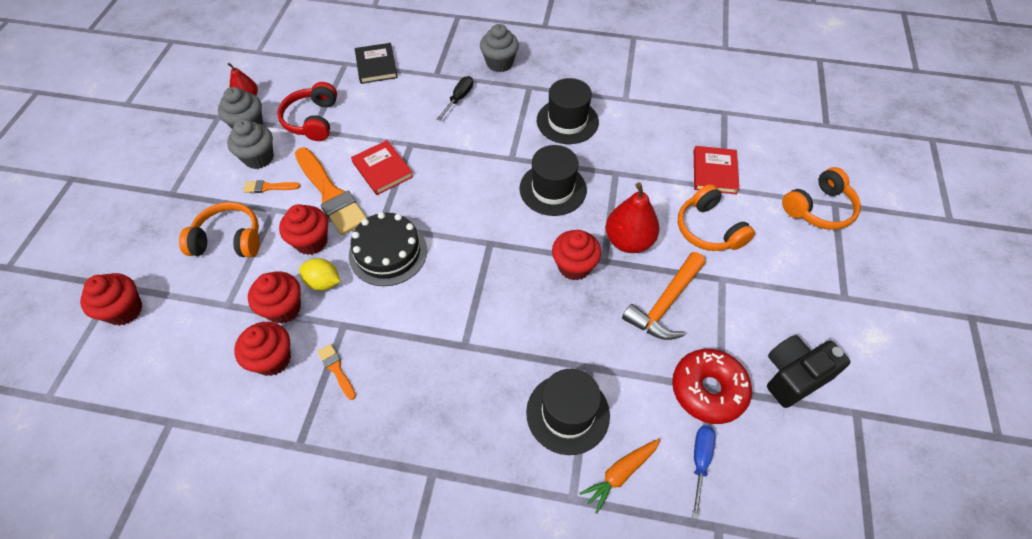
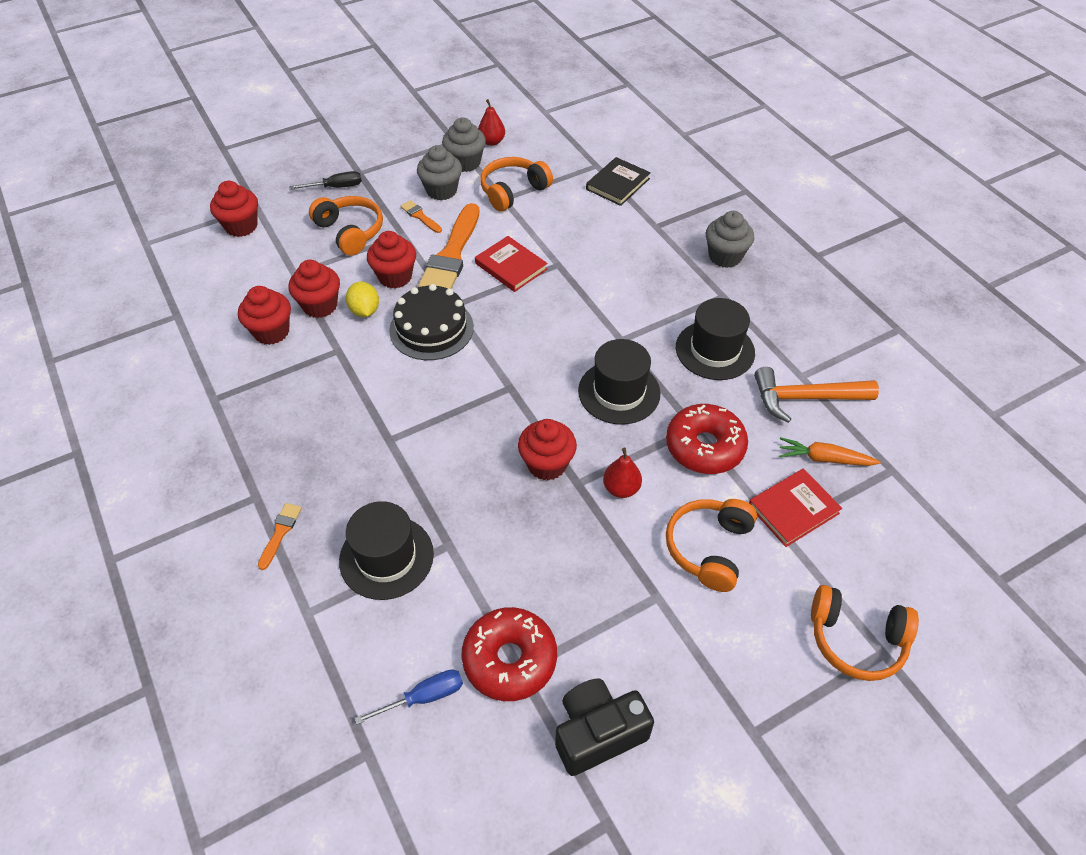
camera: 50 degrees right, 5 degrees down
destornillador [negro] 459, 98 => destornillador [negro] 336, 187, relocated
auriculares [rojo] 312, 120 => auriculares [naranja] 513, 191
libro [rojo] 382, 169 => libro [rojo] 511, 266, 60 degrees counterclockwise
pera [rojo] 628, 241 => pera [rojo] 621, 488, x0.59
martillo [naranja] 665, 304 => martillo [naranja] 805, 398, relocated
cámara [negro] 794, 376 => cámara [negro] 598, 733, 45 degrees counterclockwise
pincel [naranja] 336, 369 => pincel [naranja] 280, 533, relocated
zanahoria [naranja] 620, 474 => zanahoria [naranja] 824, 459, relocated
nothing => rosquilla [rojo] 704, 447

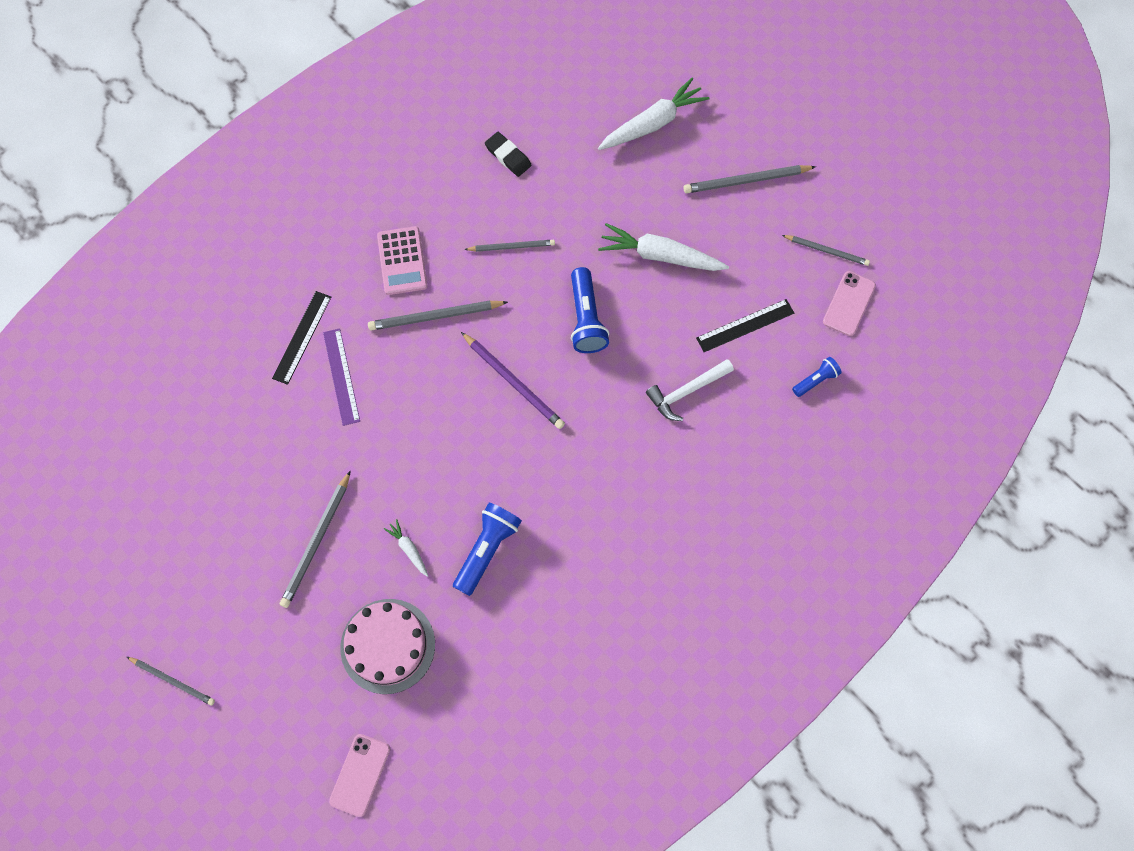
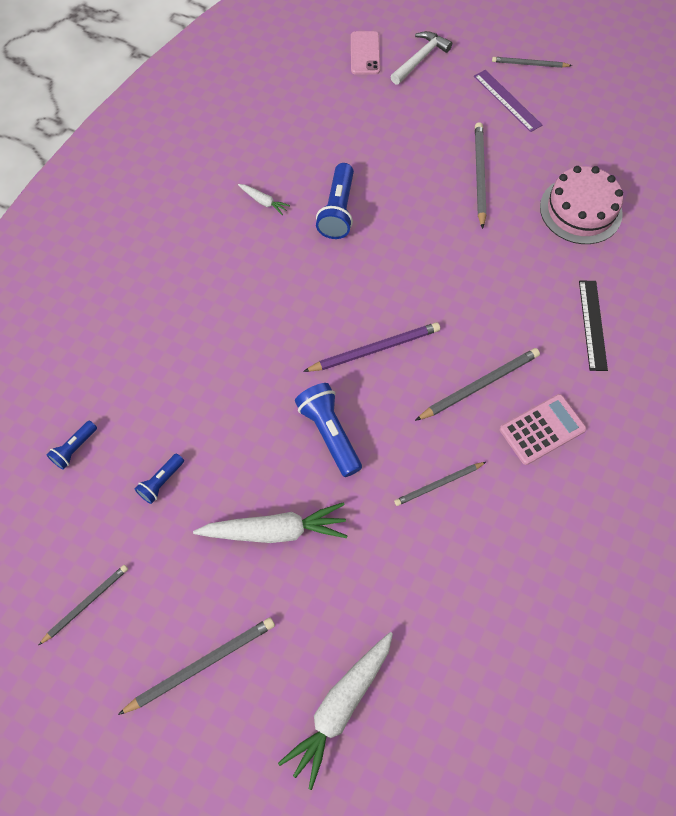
camera: 160 degrees right, 5 degrees down
goma de borrar [negro] 508, 156 => nothing
calculadora [rosa] 402, 261 => calculadora [rosa] 542, 429, 90 degrees clockwise
lápiz [gris] 827, 251 => lápiz [gris] 86, 603, 135 degrees clockwise
móvil [rosa] 849, 304 => nothing
regla [negro] 745, 325 => lámpara de mano [azul] 161, 482
regla [morado] 341, 376 => regla [morado] 507, 100, relocated
lápiz [morado] 514, 382 => lápiz [morado] 375, 349, 135 degrees clockwise
martillo [blanco] 686, 392 => martillo [blanco] 420, 59, relocated
zanahoria [blanco] 409, 549 => zanahoria [blanco] 263, 201, relocated
tarta [rosa] 387, 646 => tarta [rosa] 580, 210, relocated

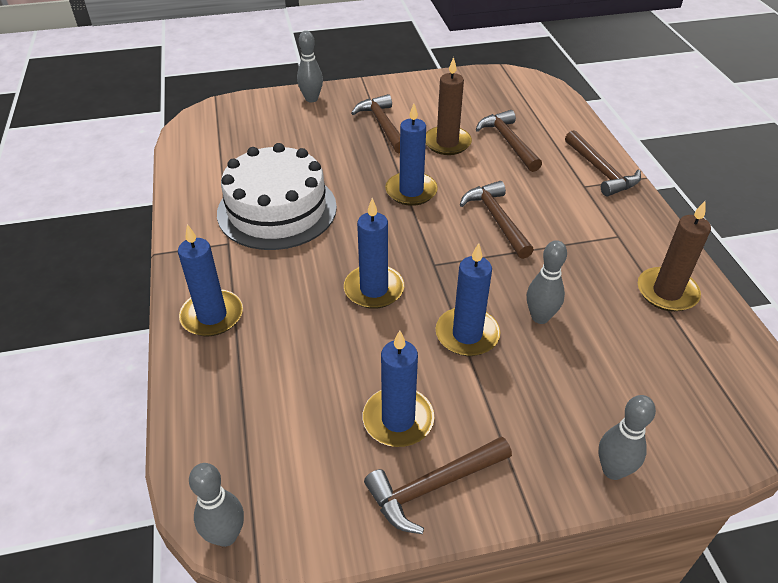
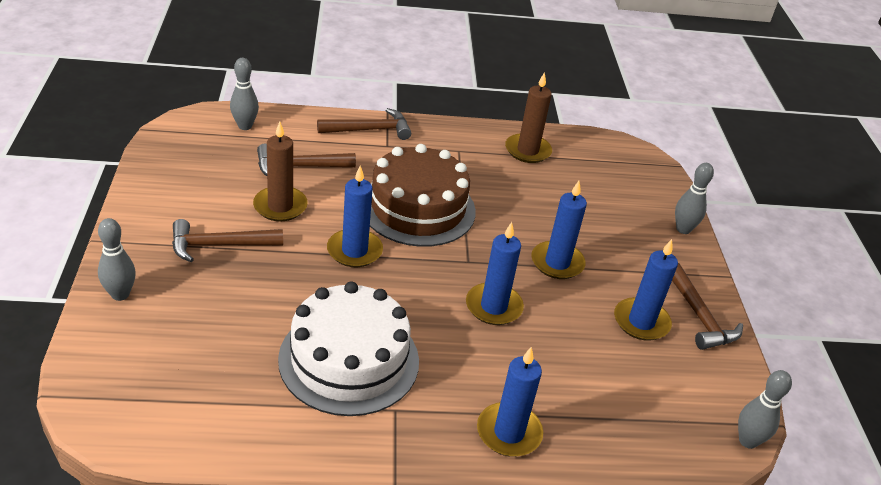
camera: 85 degrees left, 5 degrees down
martillo [marrón] 496, 220 => tarta [marrón] 418, 208
bolo [gris] 540, 317 => bolo [gris] 245, 126, relocated

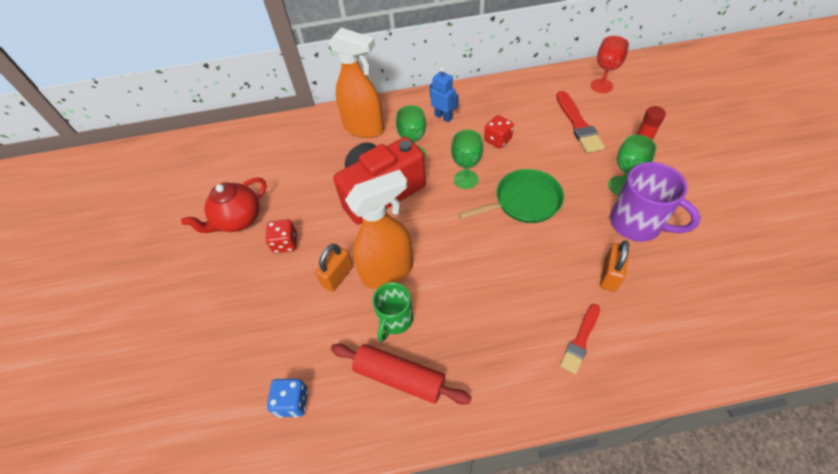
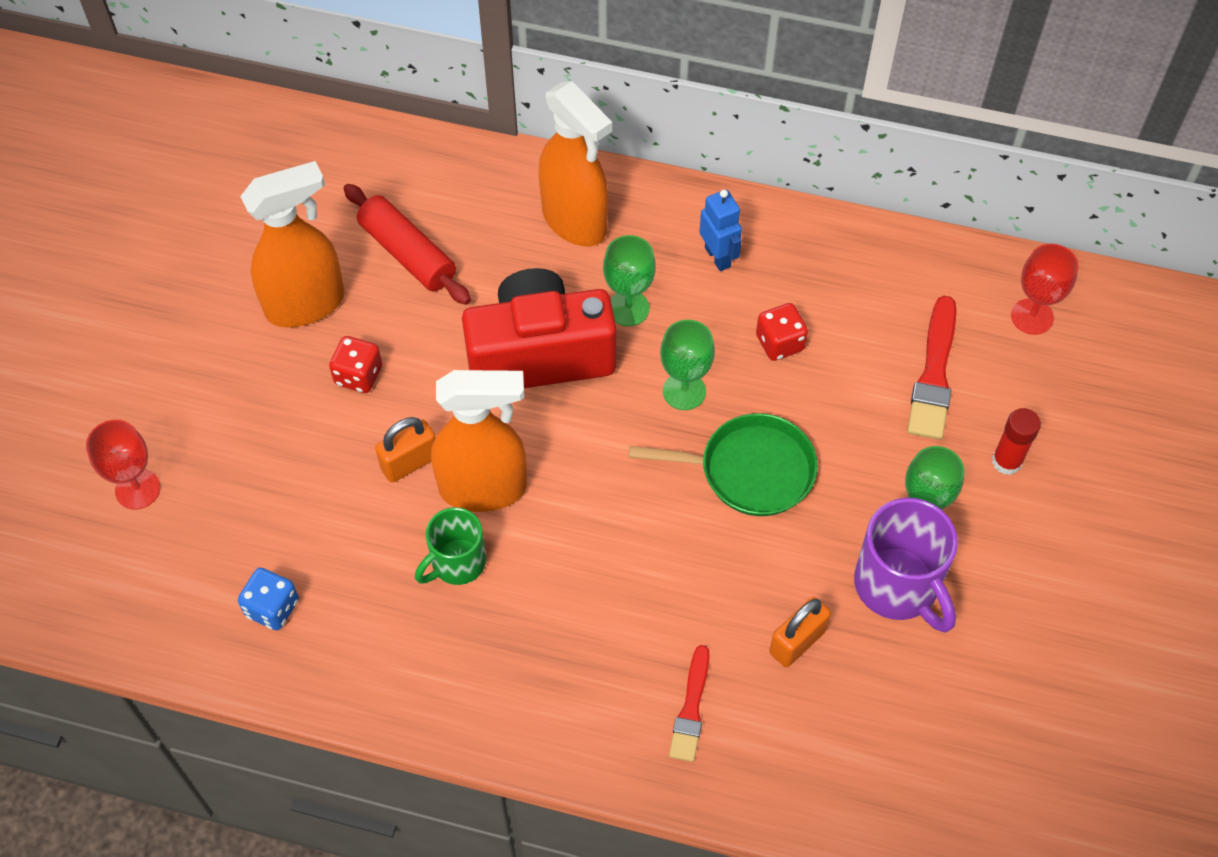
camera: 20 degrees right, 5 degrees up
tetera [rojo] 238, 220 => pulverizador [naranja] 306, 304
pincel [rojo] 580, 340 => pincel [rojo] 691, 708, 45 degrees counterclockwise
rodillo [rojo] 399, 377 => rodillo [rojo] 407, 253, relocated
nothing => copa [rojo] 138, 489

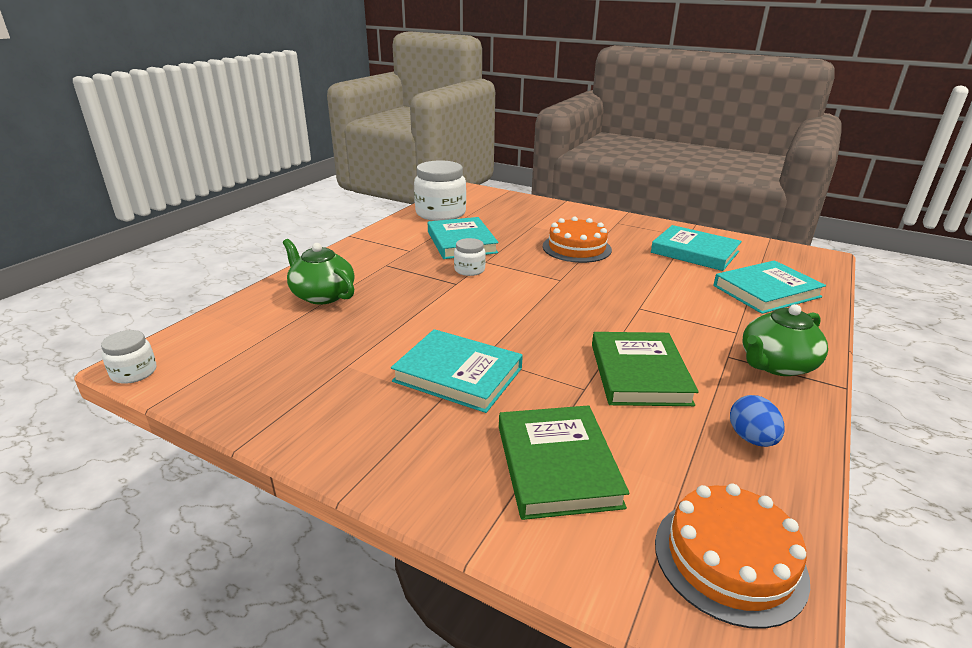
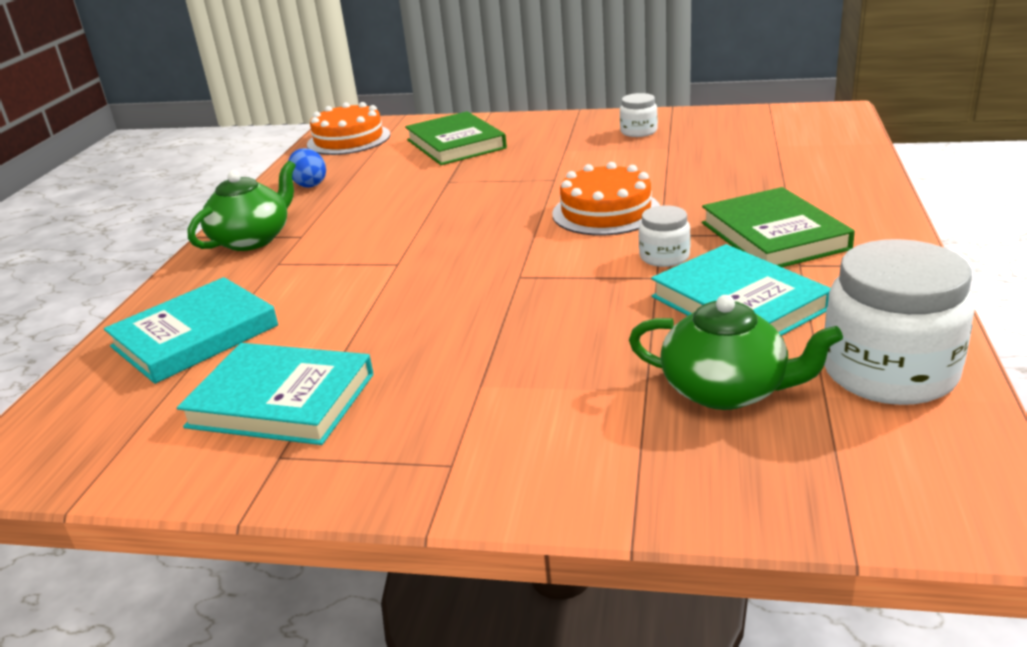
camera: 165 degrees right, 0 degrees up
tarta [naranja] 576, 248 => tarta [naranja] 606, 212, relocated
tetera [verde] 322, 295 => tetera [verde] 726, 390, relocated
libro [turquesa] 458, 374 => nothing
tarro [blanco] 134, 372 => tarro [blanco] 638, 131, relocated
libro [verde] 639, 373 => libro [verde] 774, 236, relocated

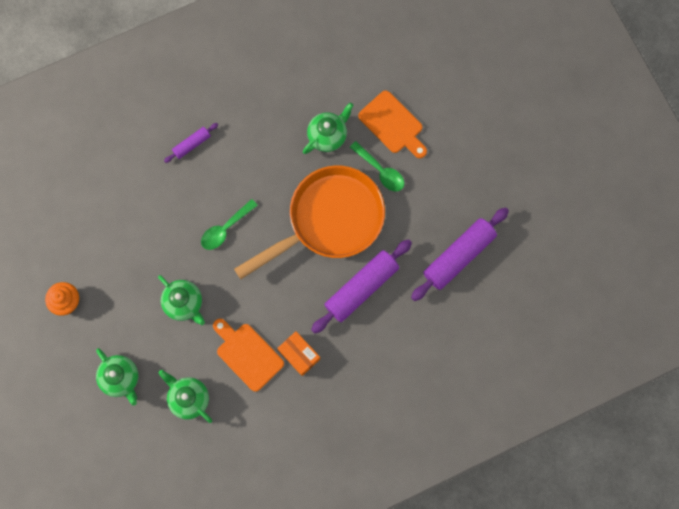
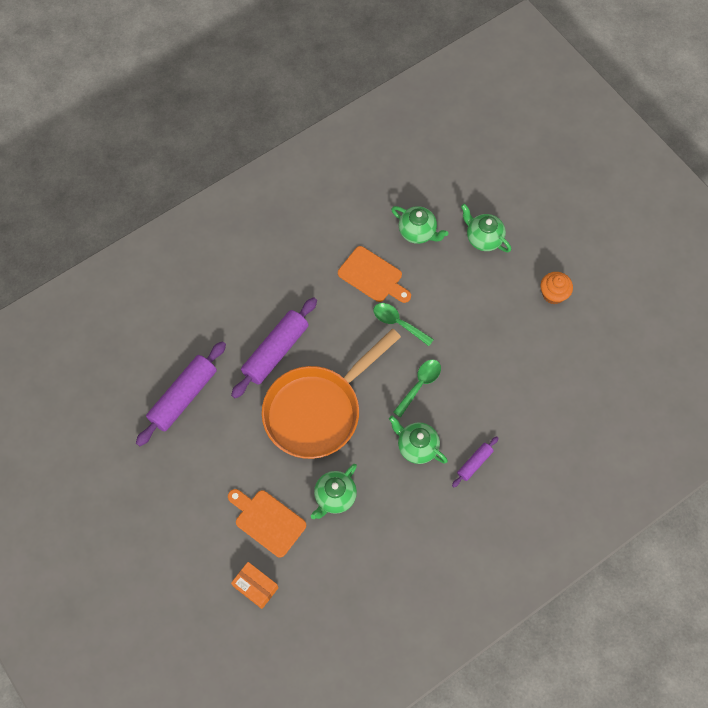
camera: 170 degrees right, 10 degrees down
cuchara [verde] 381, 171 => cuchara [verde] 398, 323, relocated
tetera [verde] 184, 303 => tetera [verde] 417, 446, relocated
caja [naranja] 299, 354 => caja [naranja] 255, 587, relocated

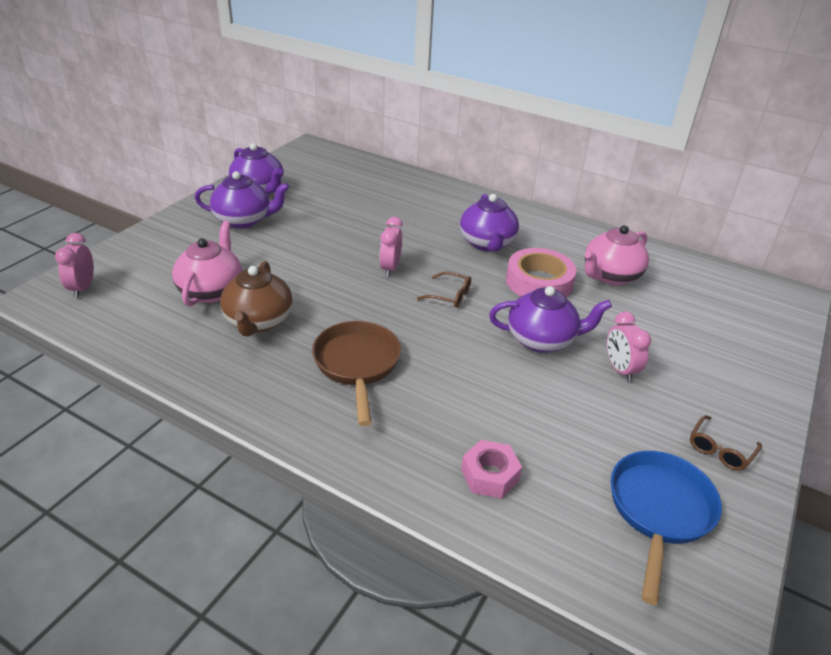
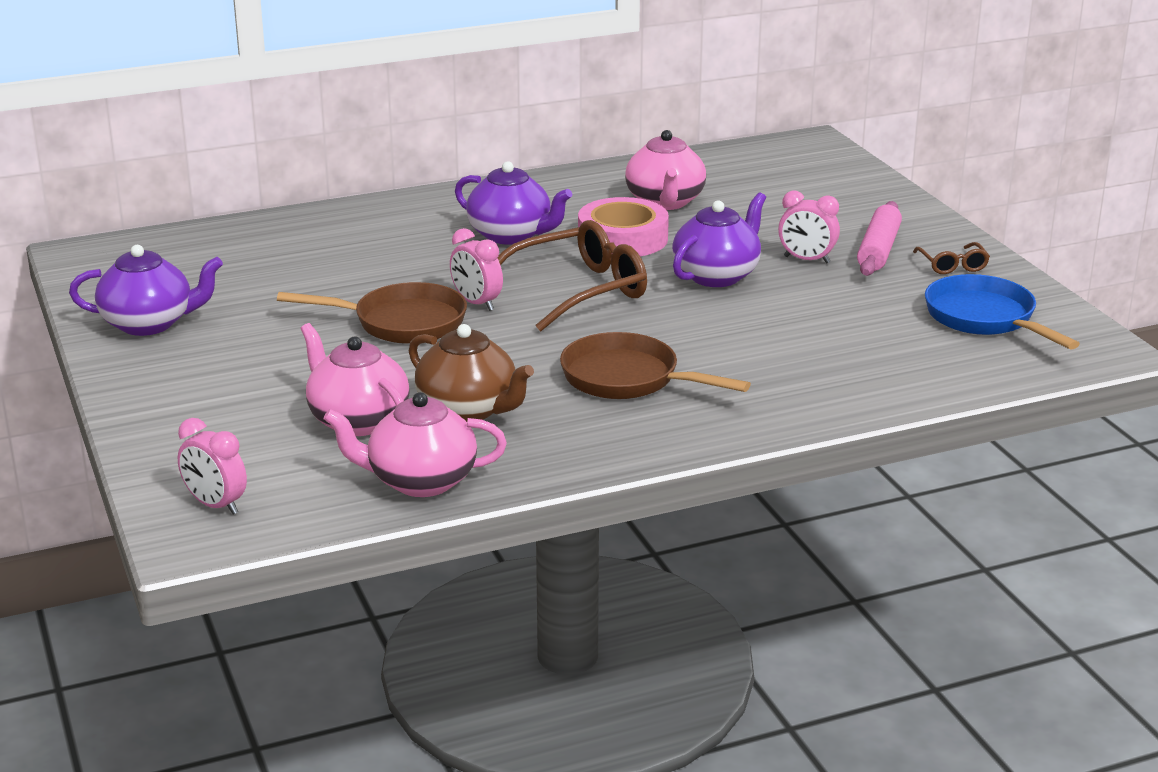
camera: 50 degrees left, 10 degrees down
tetera [morado] 243, 220 => nothing
gafas [marrón] 449, 295 => gafas [marrón] 577, 291, x2.11
tuerca [rosa] 490, 475 => nothing
nothing => rodillo [rosa] 878, 250
nothing => sartén [marrón] 401, 323
nothing => tetera [rosa] 420, 481

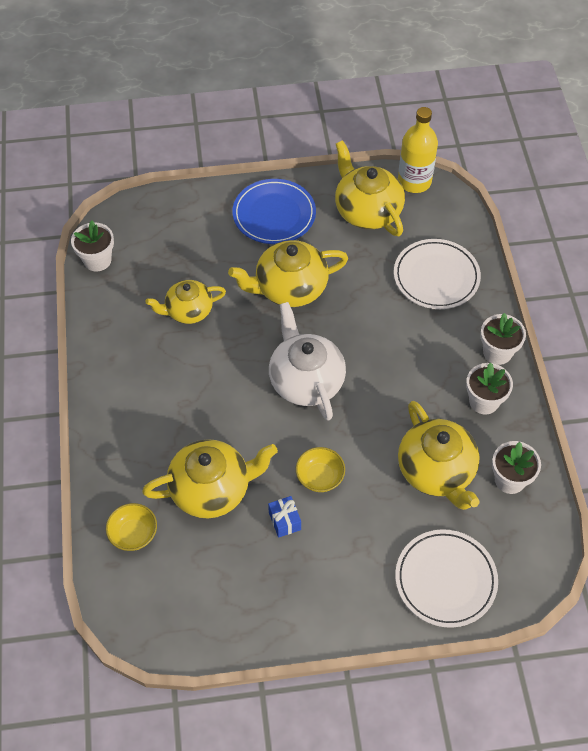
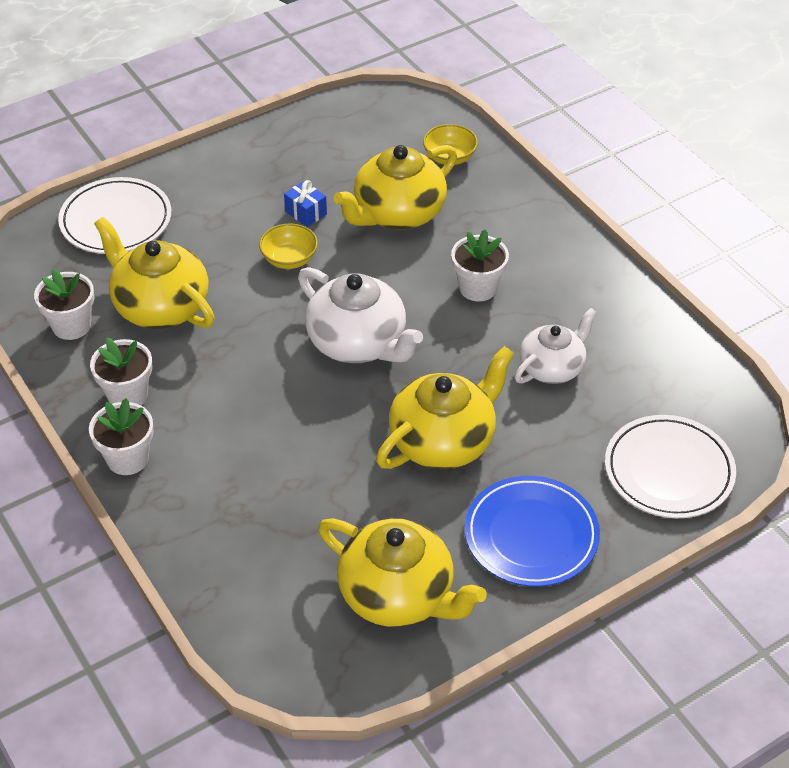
camera: 155 degrees right, 10 degrees down
botella [amarillo] 414, 181 => nothing
maceta [blanco] 97, 260 => maceta [blanco] 478, 288, relocated
plato [blanco] 436, 277 => plato [blanco] 668, 471, relocated
tetera [amarillo] 188, 311 => tetera [blanco] 552, 367

